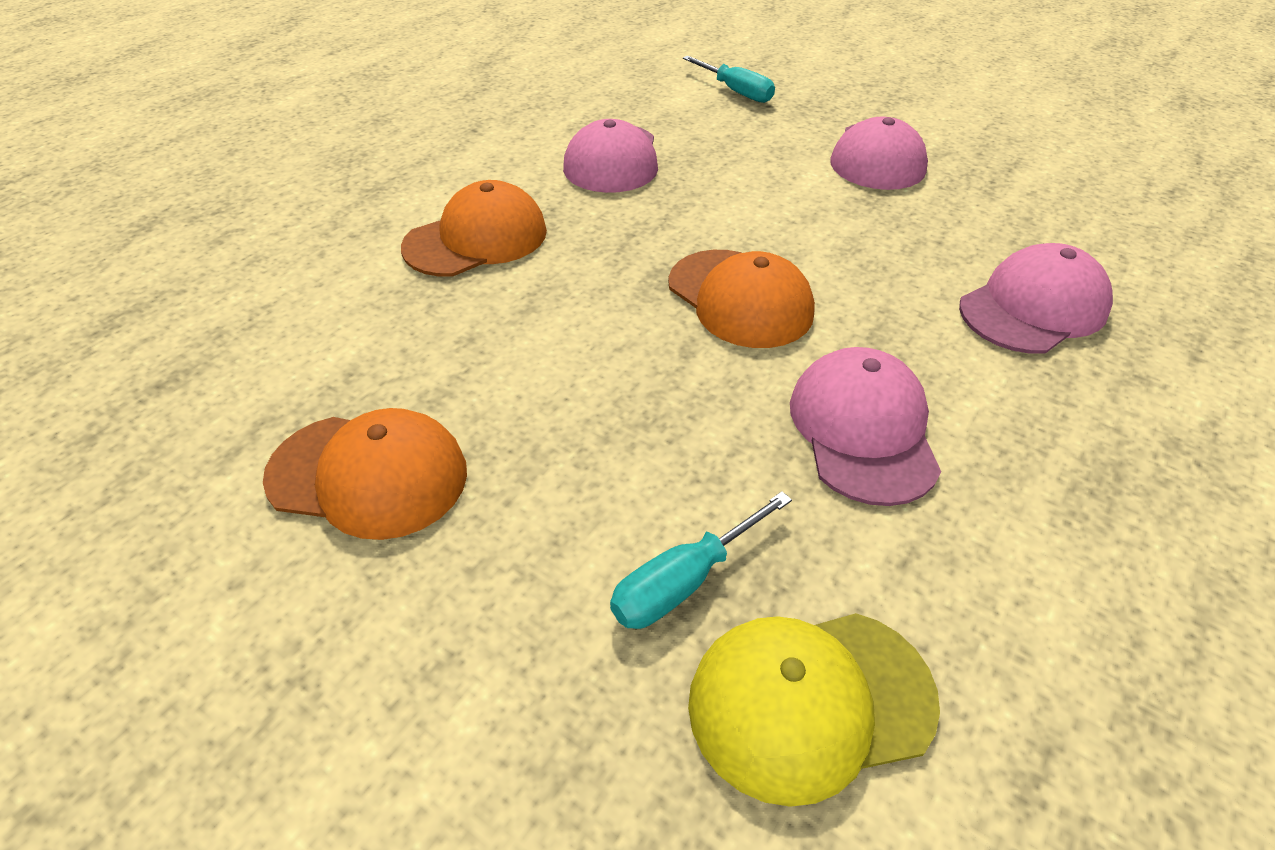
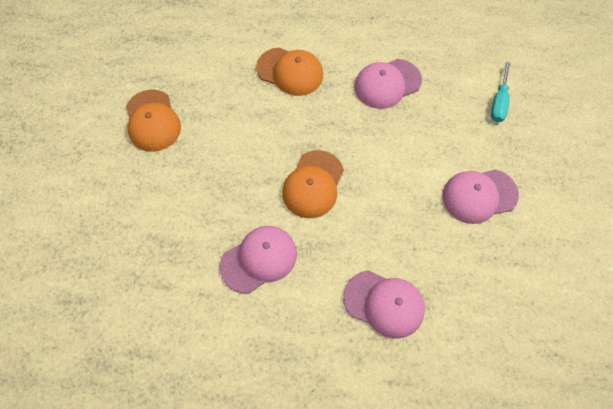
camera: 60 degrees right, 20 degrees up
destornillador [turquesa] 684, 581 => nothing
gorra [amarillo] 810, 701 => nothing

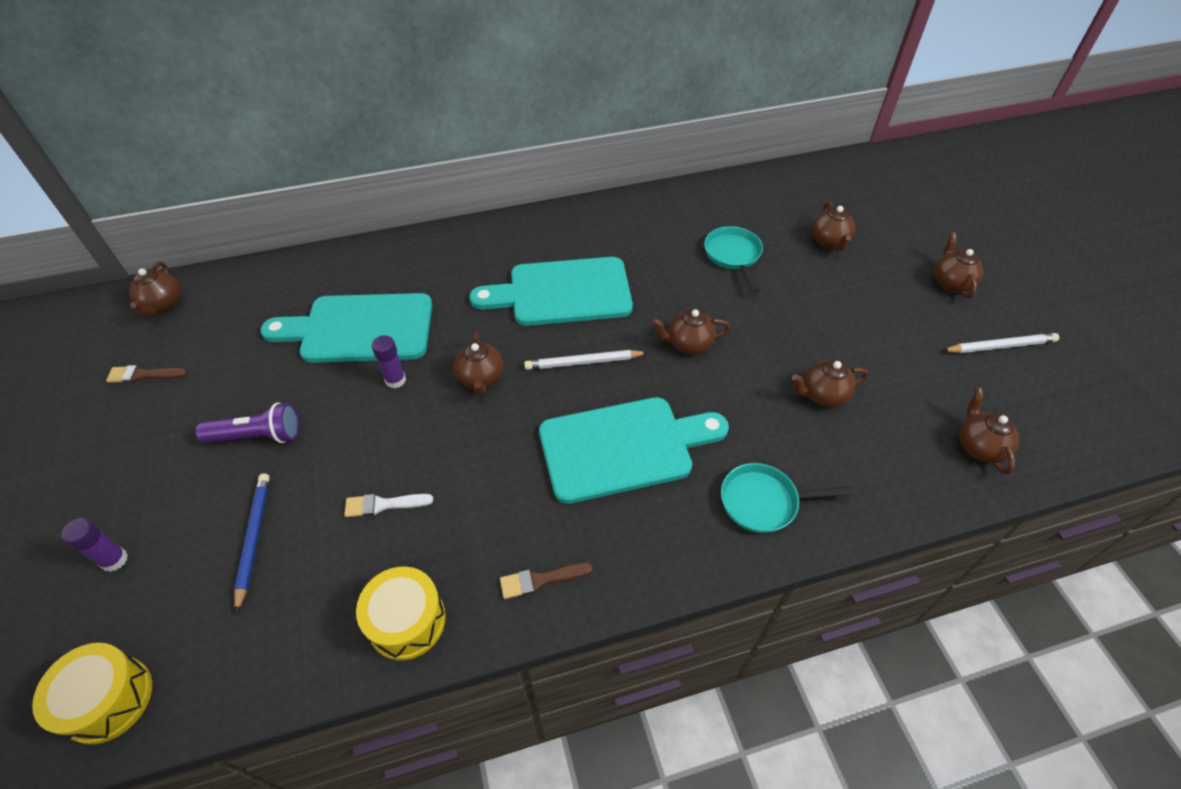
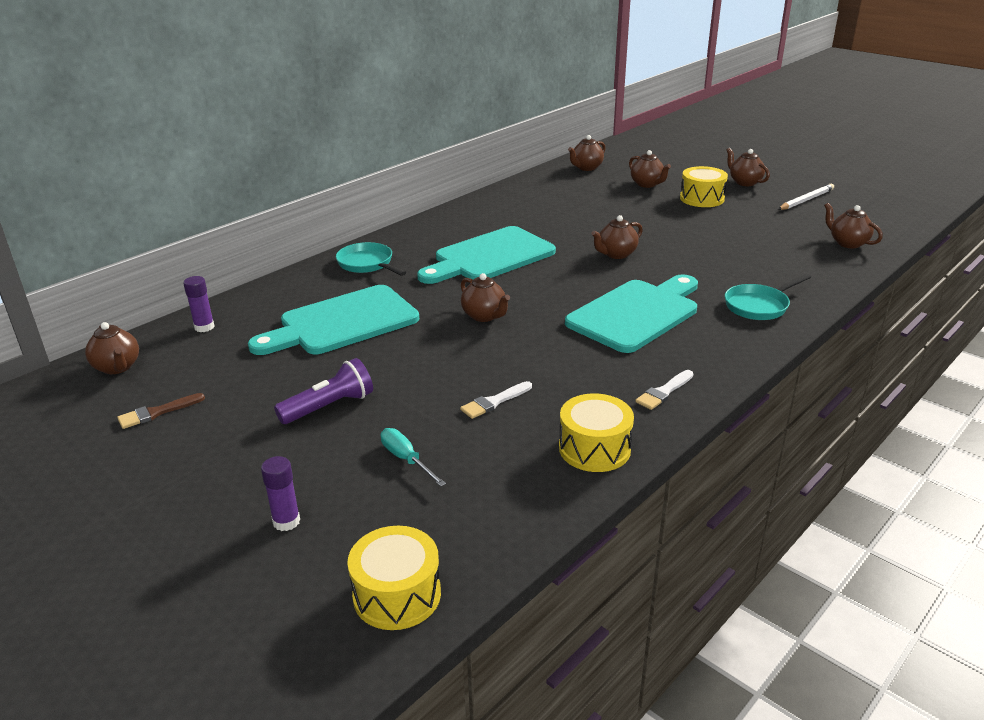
camera: 30 degrees left, 20 degrees down
sartén [turquesa] 733, 256 => sartén [turquesa] 367, 264, relocated
barra de pegamento [morado] 395, 380 => barra de pegamento [morado] 204, 327, relocated
lápiz [blanco] 583, 362 => nothing
tetera [marrón] 822, 395 => tetera [marrón] 586, 168, relocated
lápiz [azul] 253, 538 => destornillador [turquesa] 406, 459
pincel [marrón] 540, 580 => pincel [blanco] 664, 392
nothing => tambor [amarillo] 702, 198

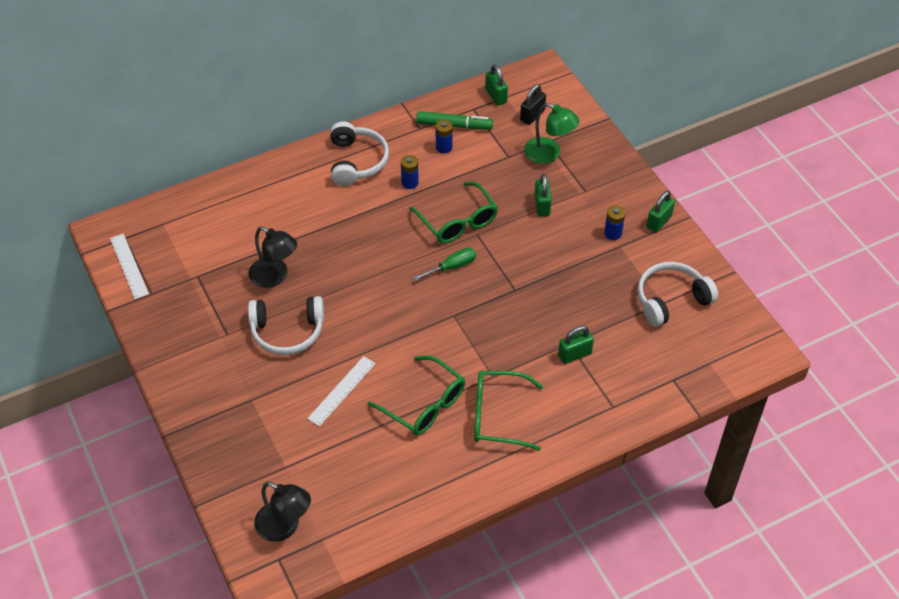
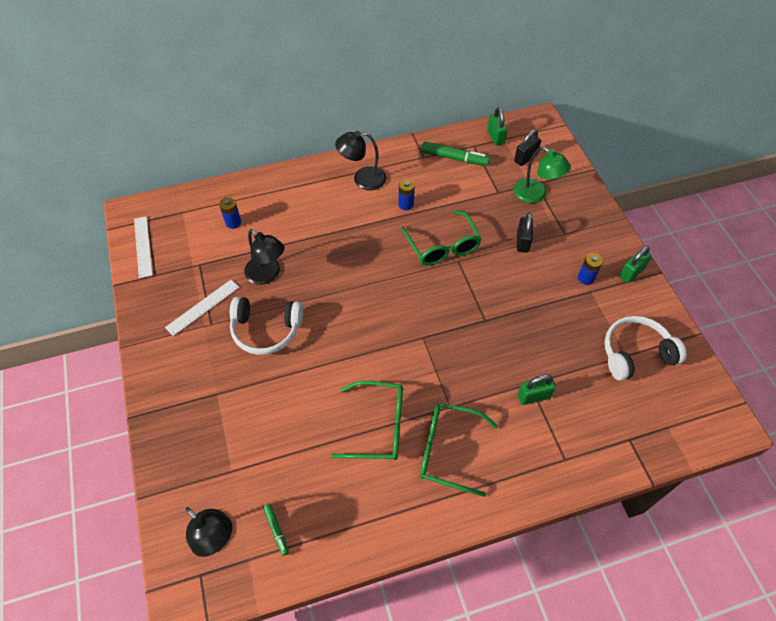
camera: 10 degrees right, 5 degrees up
pila [azul] 444, 147 => pila [azul] 233, 222, relocated
auriculares [blanco] 356, 161 => lámpara [negro] 362, 179
candado [verde] 542, 205 => candado [negro] 522, 242
destornillador [verde] 452, 267 => nothing
gafas [verde] 424, 404 => gafas [verde] 379, 426, 45 degrees counterclockwise
regla [blanco] 341, 391 => regla [blanco] 202, 307, relocated
nothing => rotulador [verde] 276, 530

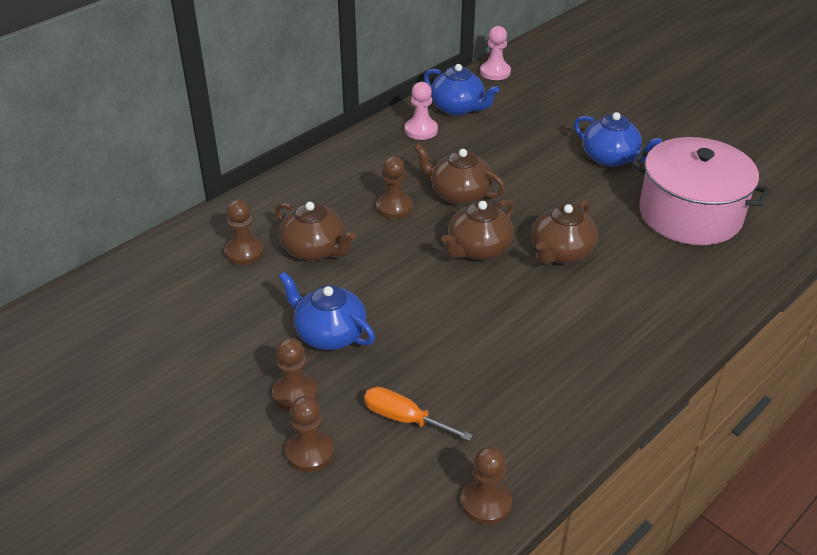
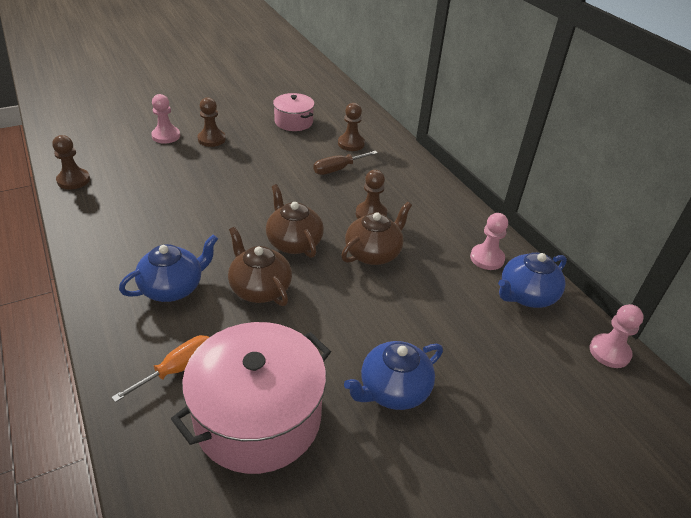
camera: 105 degrees right, 0 degrees up
tetera [marrón] 315, 250 => destornillador [marrón] 338, 169
tetera [azul] 329, 334 => tetera [azul] 173, 288, relocated
destornillador [naranja] 404, 419 => destornillador [naranja] 178, 369, relocated
peón [marrón] 310, 452 => peón [rosa] 166, 136
nothing => olla [rosa] 293, 122

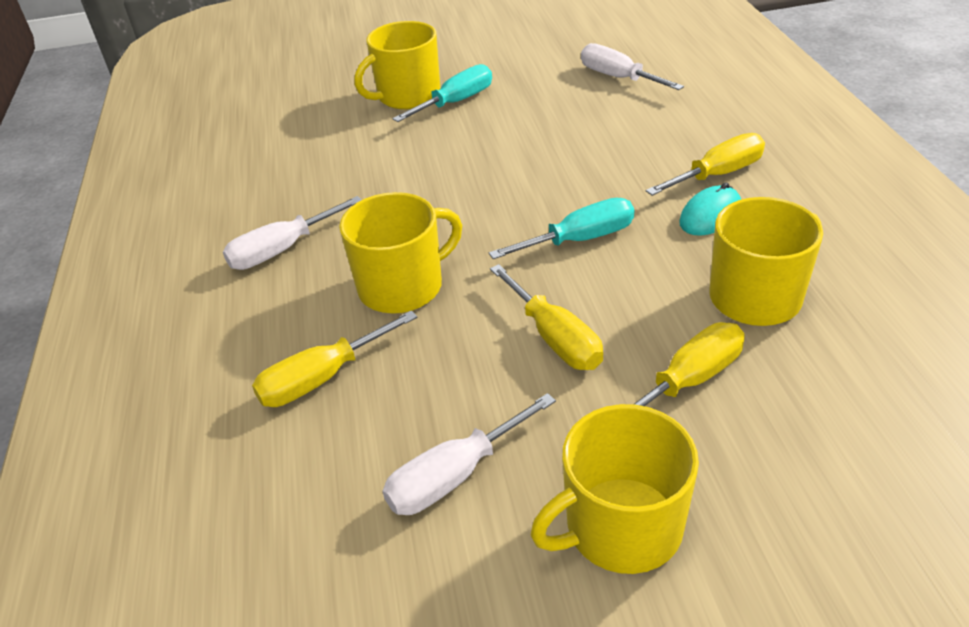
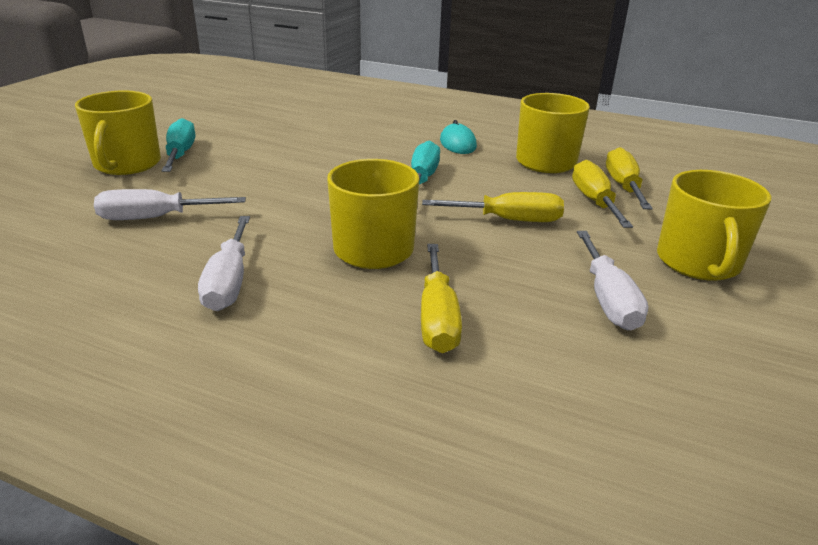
camera: 60 degrees left, 10 degrees down
destornillador [blanco] 618, 78 => destornillador [blanco] 155, 218, relocated
destornillador [amarillo] 718, 174 => destornillador [amarillo] 623, 186, relocated

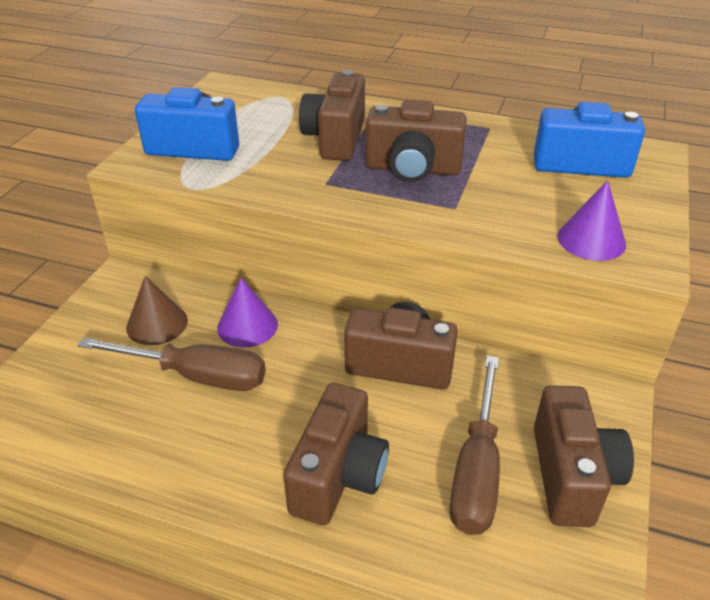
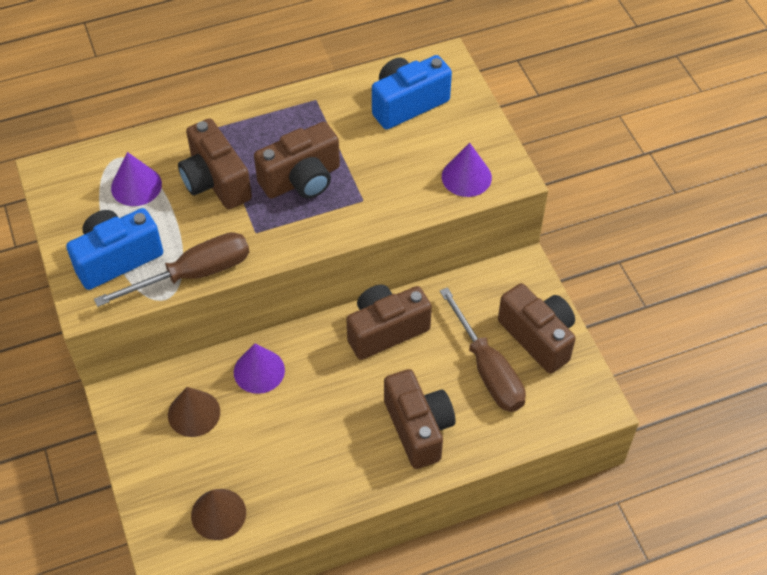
camera: 40 degrees left, 15 degrees up
destornillador [marrón] 196, 376 => destornillador [marrón] 193, 274, relocated
nothing => cono [morado] 136, 186
nothing => cono [marrón] 218, 514

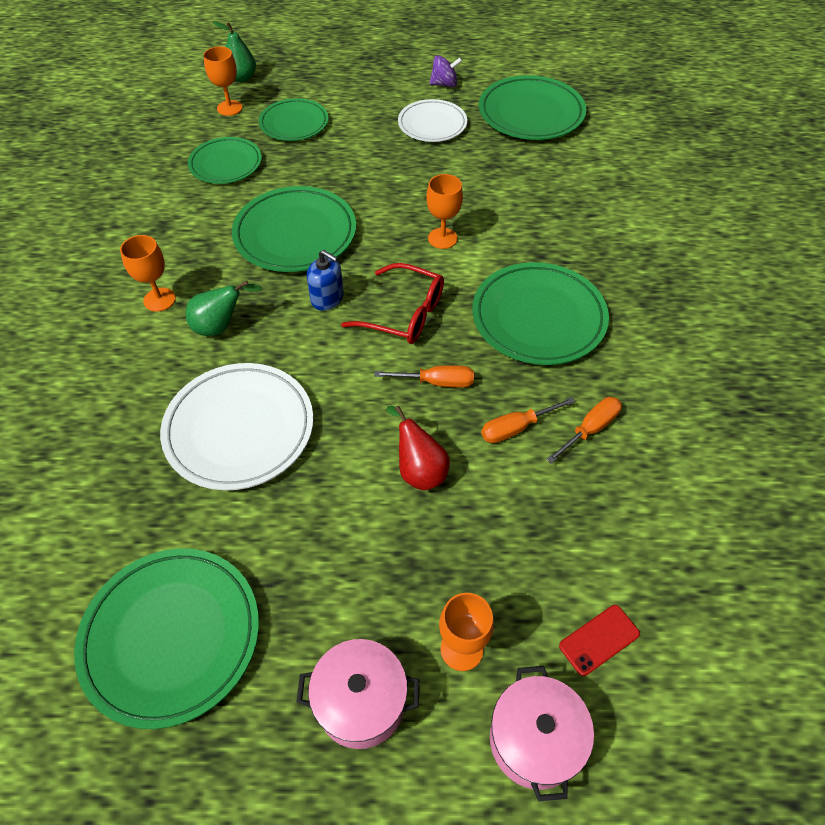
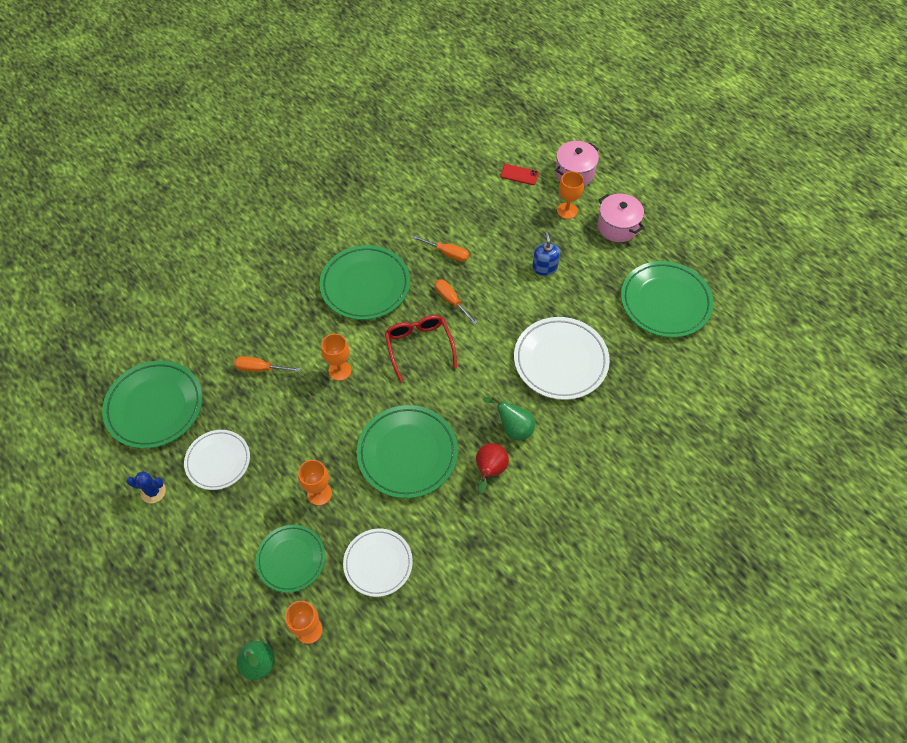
camera: 130 degrees left, 5 degrees up
peonza [morado] 444, 84 => cactus [azul] 153, 492
plato [verde] 226, 164 => plato [blanco] 378, 563
copa [naranja] 159, 299 => copa [naranja] 319, 493, relocated
dispensador de jabón [azul] 327, 298 => dispensador de jabón [azul] 544, 267, relocated
destornillador [naranja] 589, 429 => destornillador [naranja] 260, 369, relocated
pera [rojo] 419, 470 => pera [rojo] 489, 471, relocated

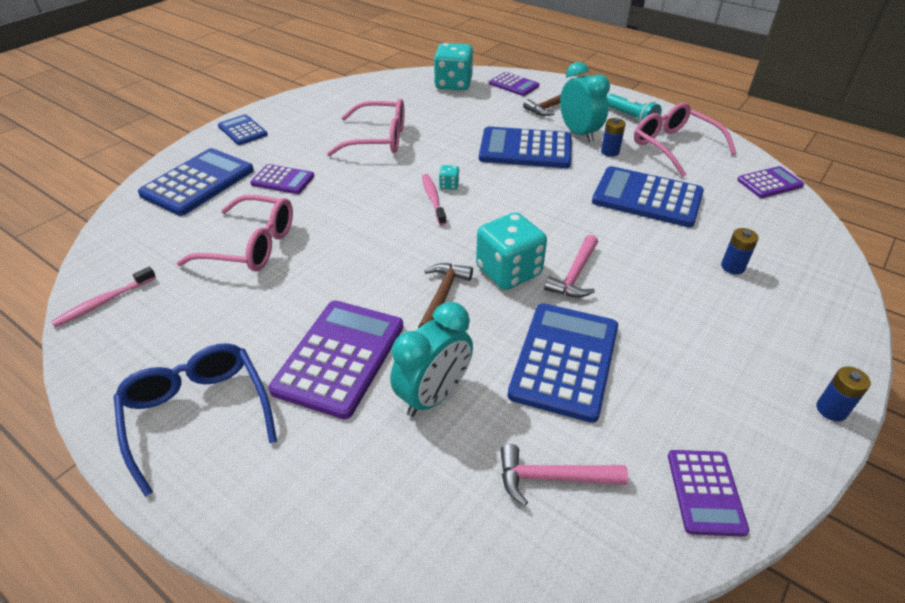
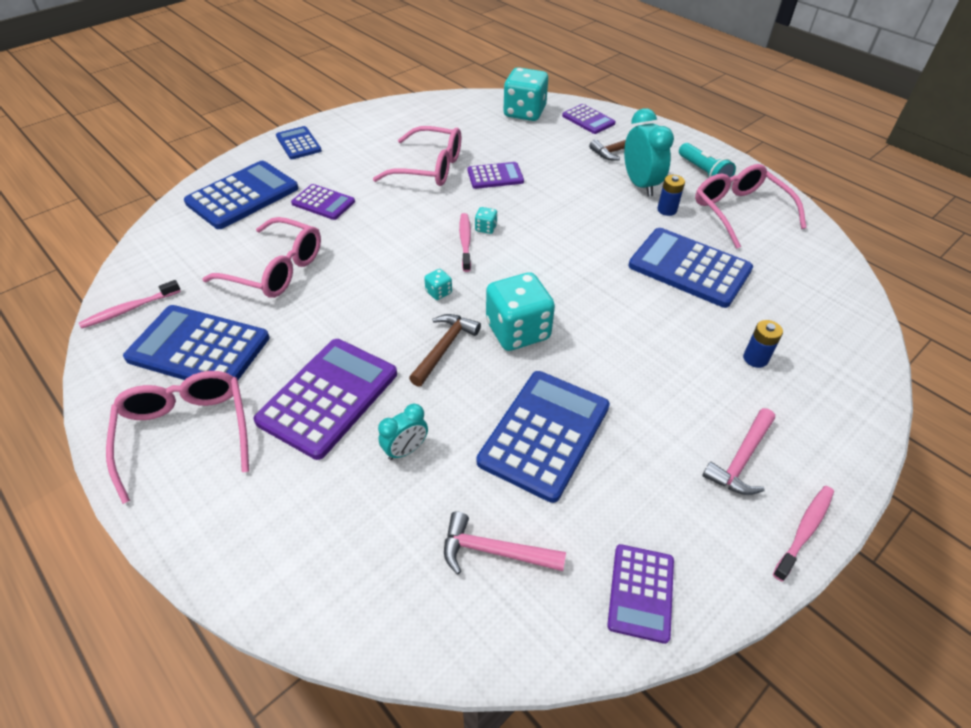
camera: 10 degrees right, 5 degrees up
calculadora [azul] 525, 149 => calculadora [azul] 199, 348, relocated
calculadora [morado] 769, 183 => calculadora [morado] 495, 176, relocated
martillo [rosa] 575, 275 => martillo [rosa] 741, 459, relocated
despertador [turquesa] 433, 396 => despertador [turquesa] 405, 450, x0.57
gafas [azul] 197, 414 => gafas [rosa] 186, 433
pila [azul] 831, 410 => cepillo de dientes [rosa] 804, 530
nothing => dado [turquesa] 438, 292

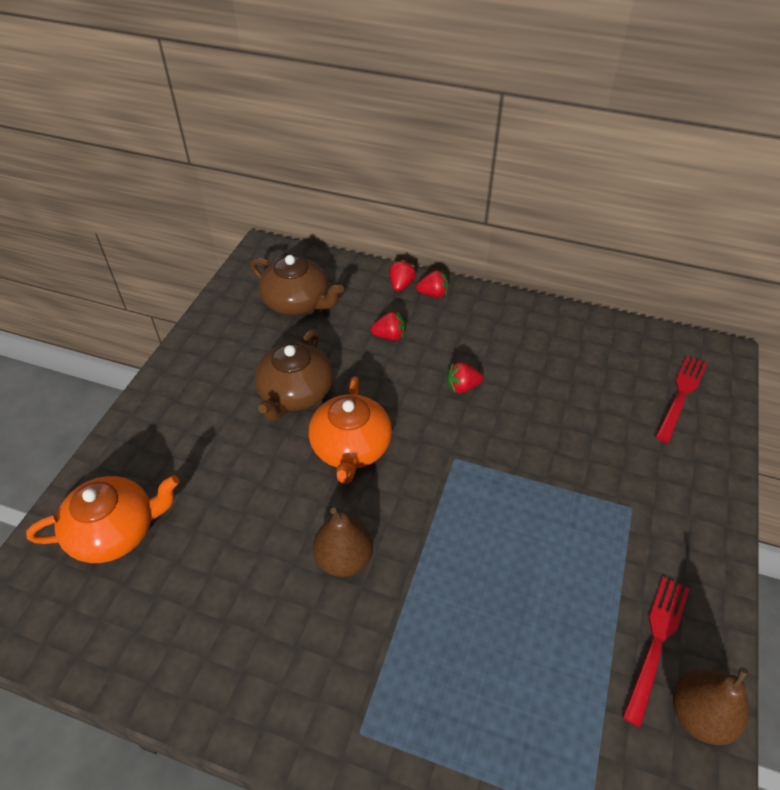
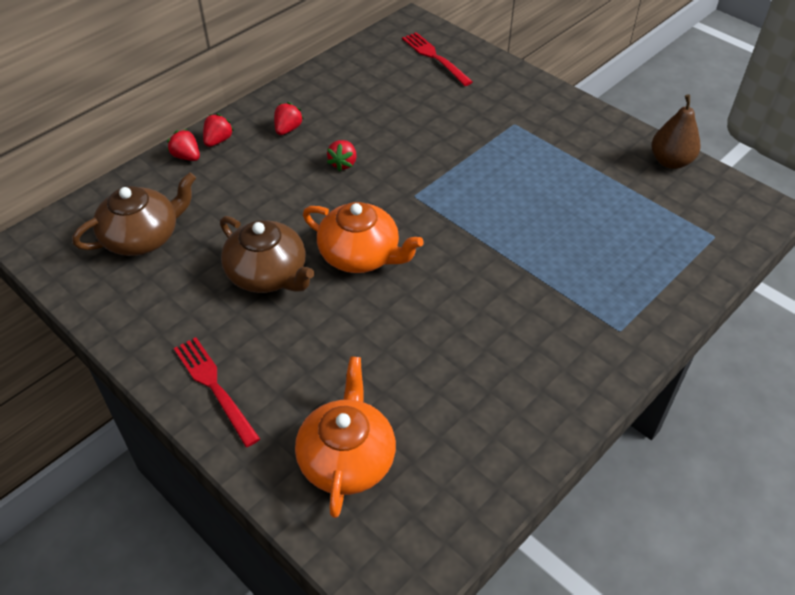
camera: 65 degrees left, 0 degrees up
fresa [rojo] 389, 336 => fresa [rojo] 288, 129, relocated
pera [marrón] 344, 559 => nothing
tenedor [rojo] 656, 641 => tenedor [rojo] 214, 386, relocated

